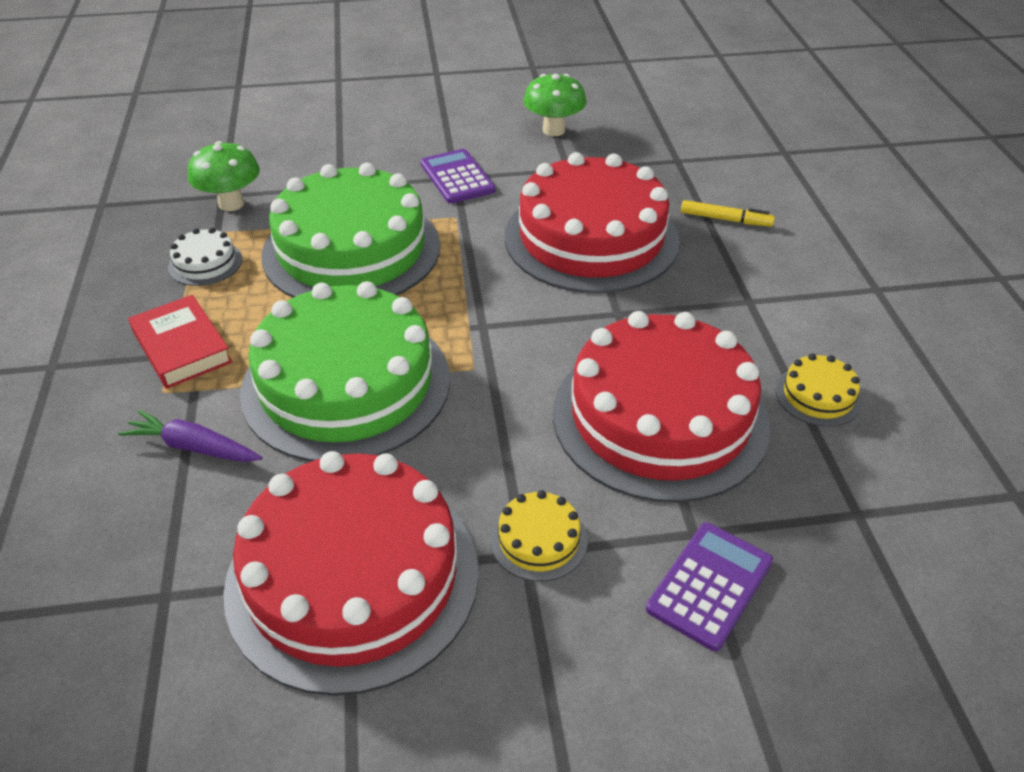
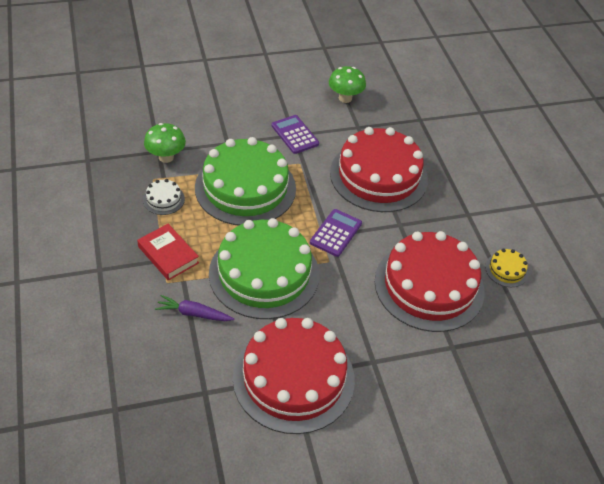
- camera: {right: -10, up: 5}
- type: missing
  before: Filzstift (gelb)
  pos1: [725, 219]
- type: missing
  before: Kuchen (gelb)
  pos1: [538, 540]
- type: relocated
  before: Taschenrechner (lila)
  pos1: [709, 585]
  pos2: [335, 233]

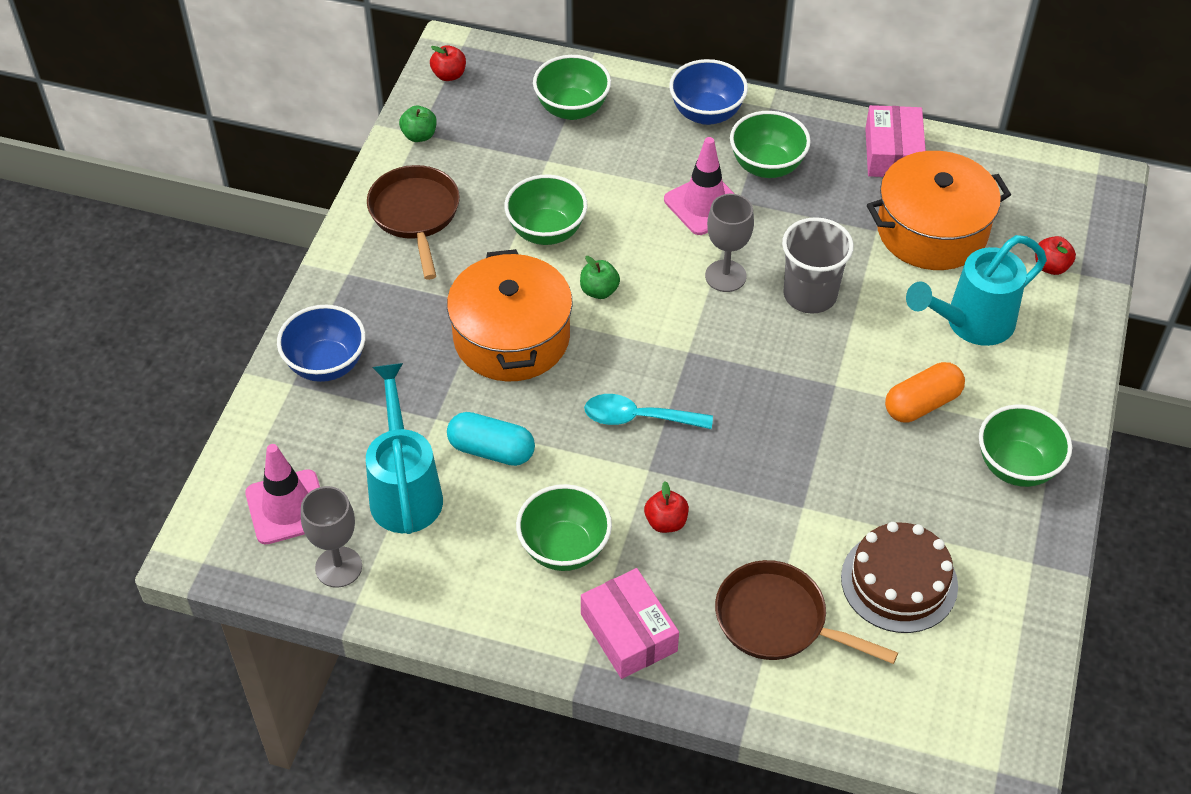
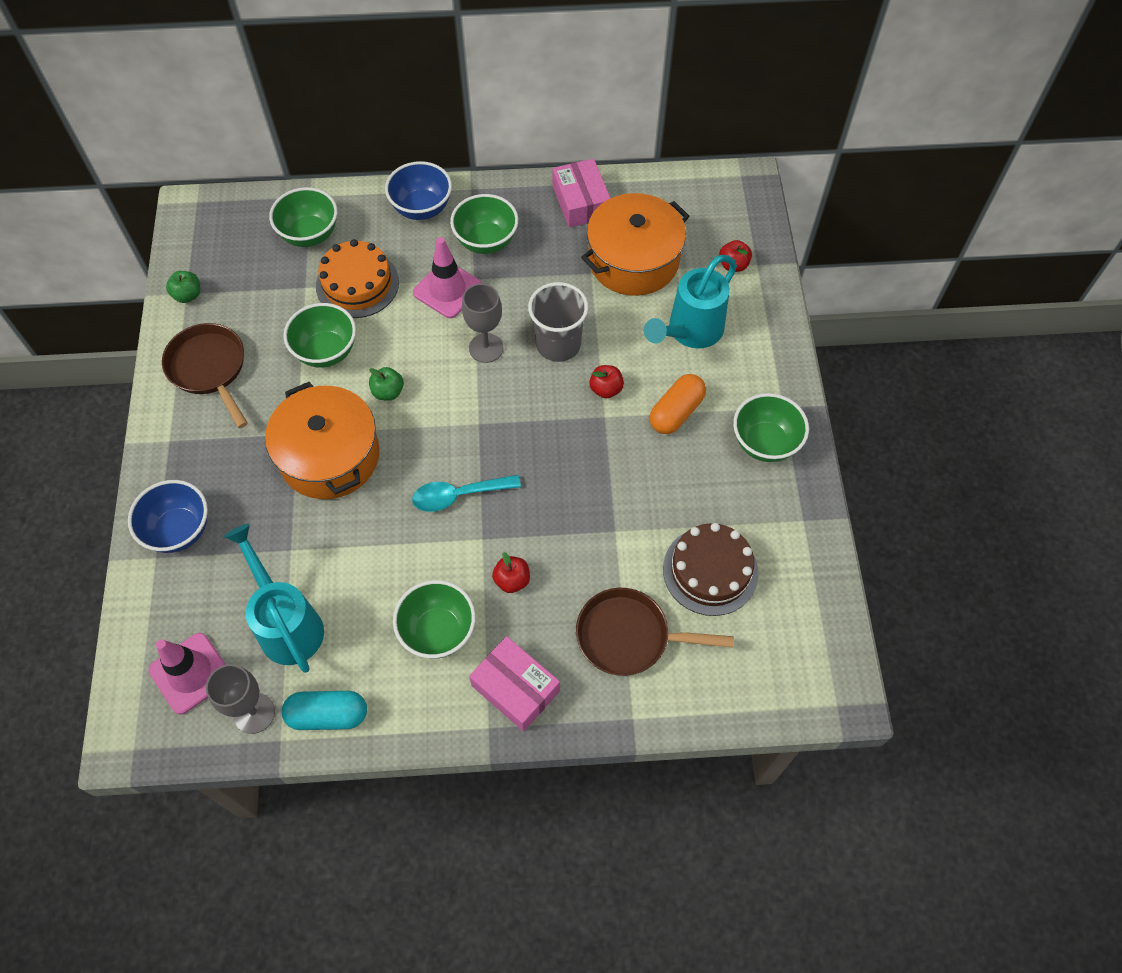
- camera: {right: -20, up: 10}
- type: relocated
  before: Apfel (rot)
  pos1: [449, 75]
  pos2: [606, 389]
- type: relocated
  before: Kapsel (türkis)
  pos1: [491, 450]
  pos2: [328, 715]
- type: appeared
  after: Kuchen (orange)
  pos2: [357, 284]

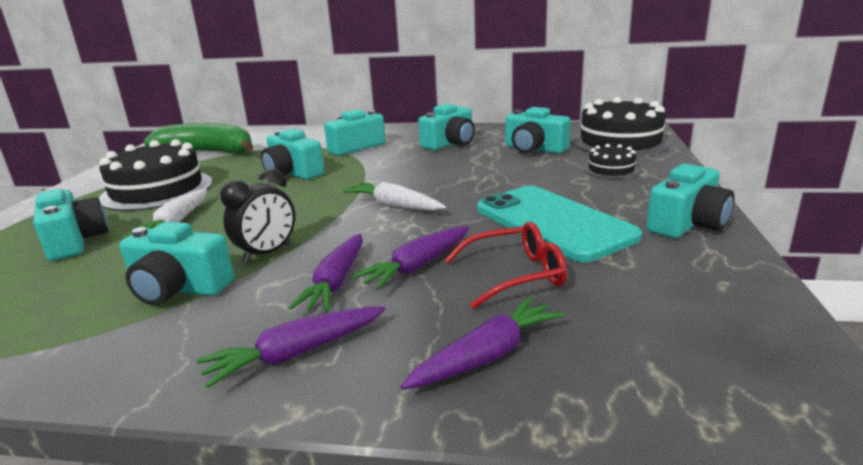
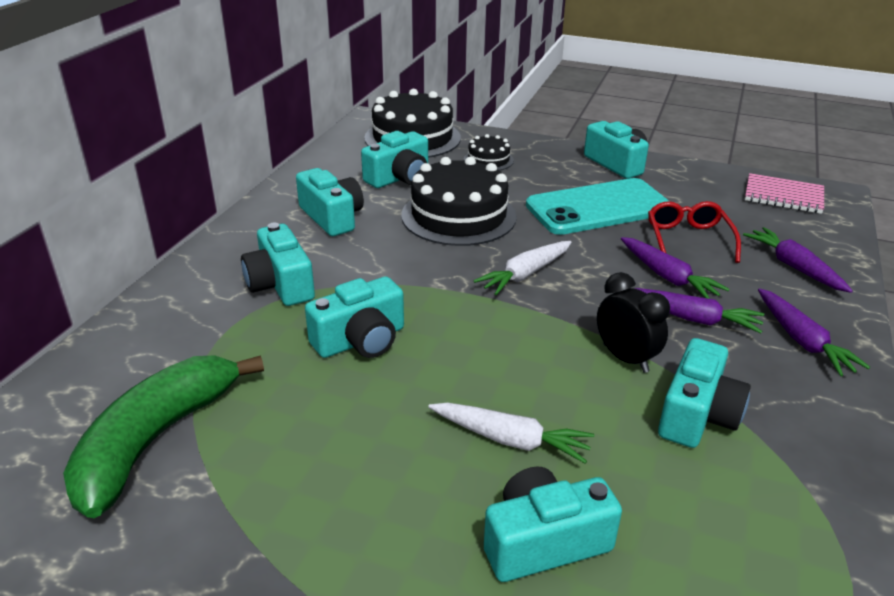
- camera: {right: -80, up: 10}
- type: relocated
  before: Kuchen (schwarz)
  pos1: [157, 190]
  pos2: [458, 216]
- type: appeared
  after: Notizbuch (rosa)
  pos2: [783, 196]

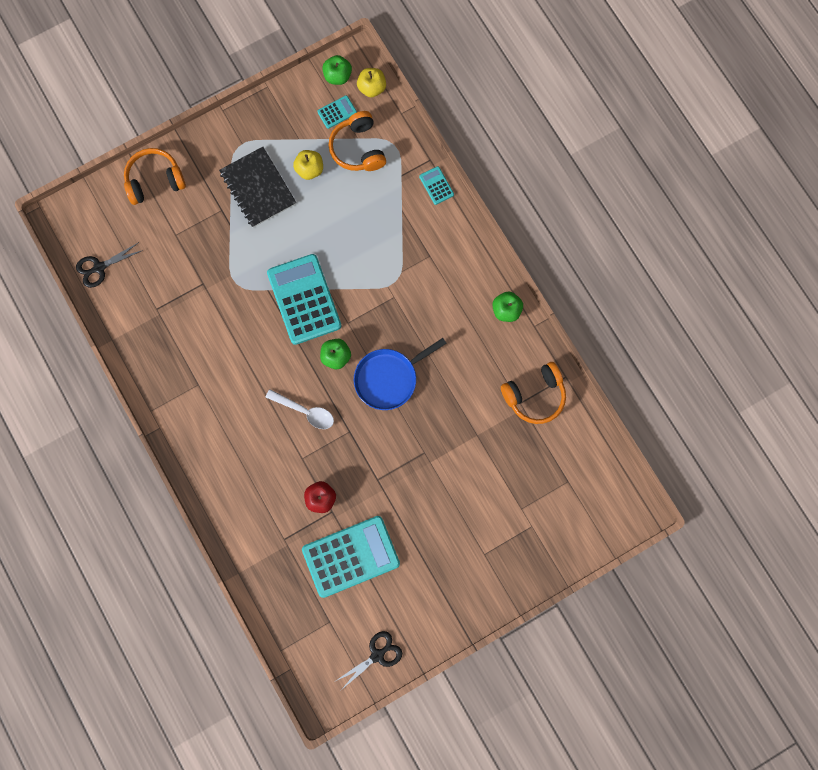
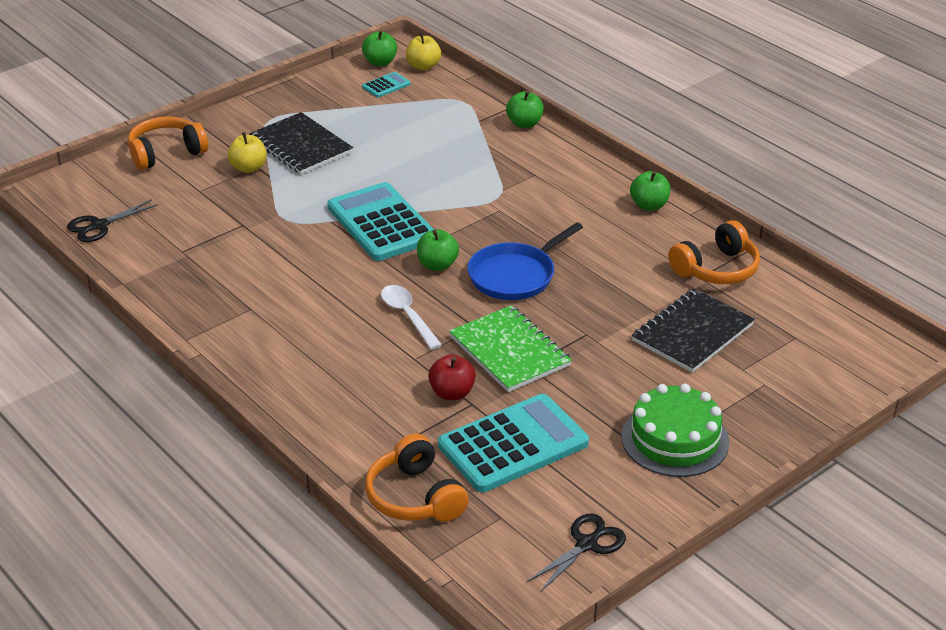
- camera: {right: -10, up: -40}
- type: relocated
  before: Kopfhörer (orange)
  pos1: [358, 148]
  pos2: [415, 497]
- type: relocated
  before: Apfel (gelb)
  pos1: [309, 169]
  pos2: [248, 168]
- type: exchanged
  before: Taschenrechner (türkis)
  after: Apfel (grün)
  pos1: [436, 185]
  pos2: [524, 124]
- type: spun
  before: Löffel (weiß)
  pos1: [305, 411]
  pos2: [407, 316]
  turn: -135
- type: appeared
  after: Notizbuch (schwarz)
  pos2: [692, 333]
- type: appeared
  after: Notizbuch (grün)
  pos2: [509, 351]
- type: appeared
  after: Kuchen (grün)
  pos2: [675, 439]

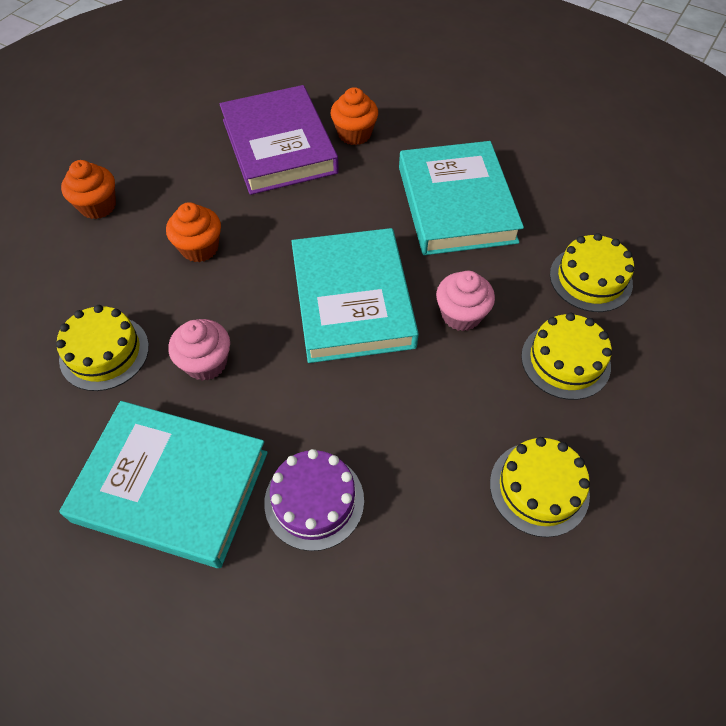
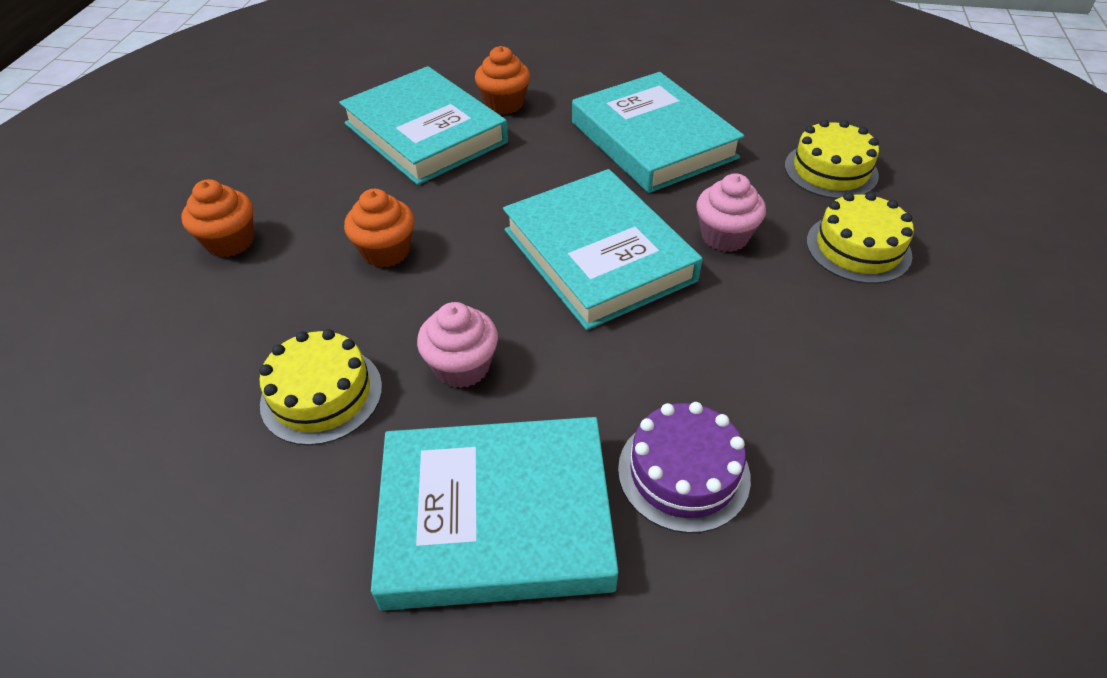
- camera: {right: -20, up: -10}
- type: colour
  before: Buch (lila)
  after: Buch (türkis)
  pos1: [279, 146]
  pos2: [425, 133]
- type: missing
  before: Kuchen (gelb)
  pos1: [539, 488]

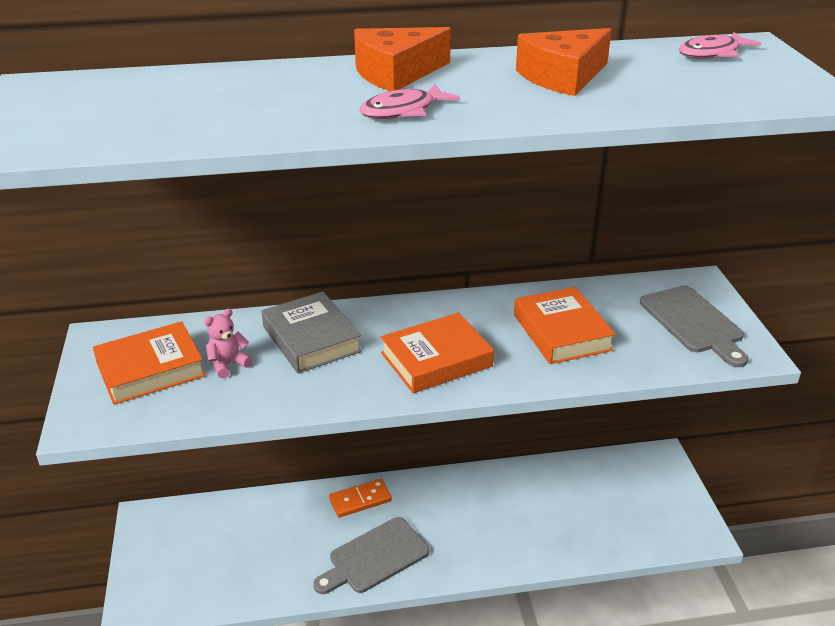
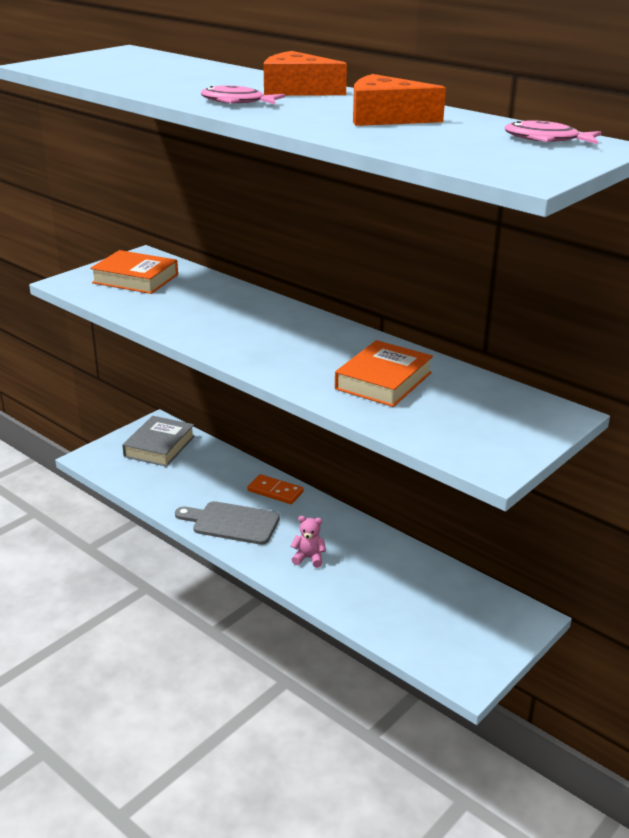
- camera: {right: 50, up: -5}
- type: missing
  before: Schneidebrett (grau)
  pos1: [693, 323]
- type: relocated
  before: Buch (grau)
  pos1: [311, 339]
  pos2: [159, 446]
- type: relocated
  before: Teddybär (rosa)
  pos1: [228, 364]
  pos2: [309, 558]
- type: missing
  before: Buch (orange)
  pos1: [436, 360]

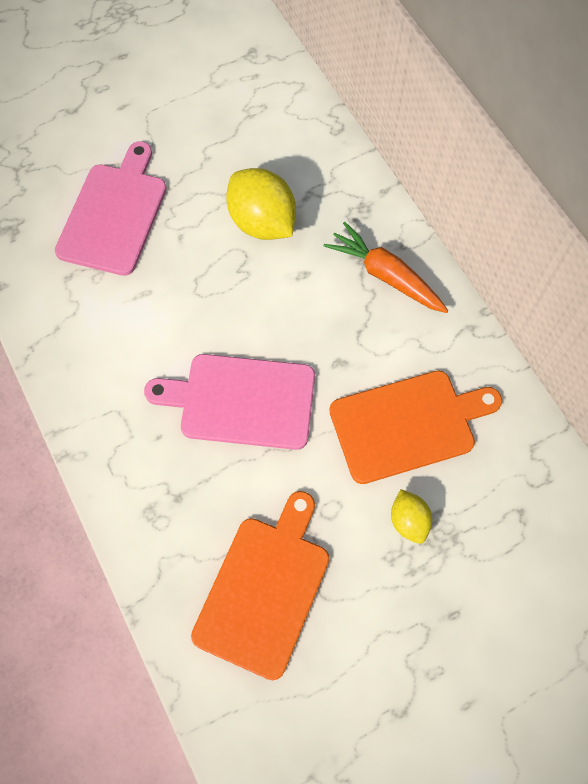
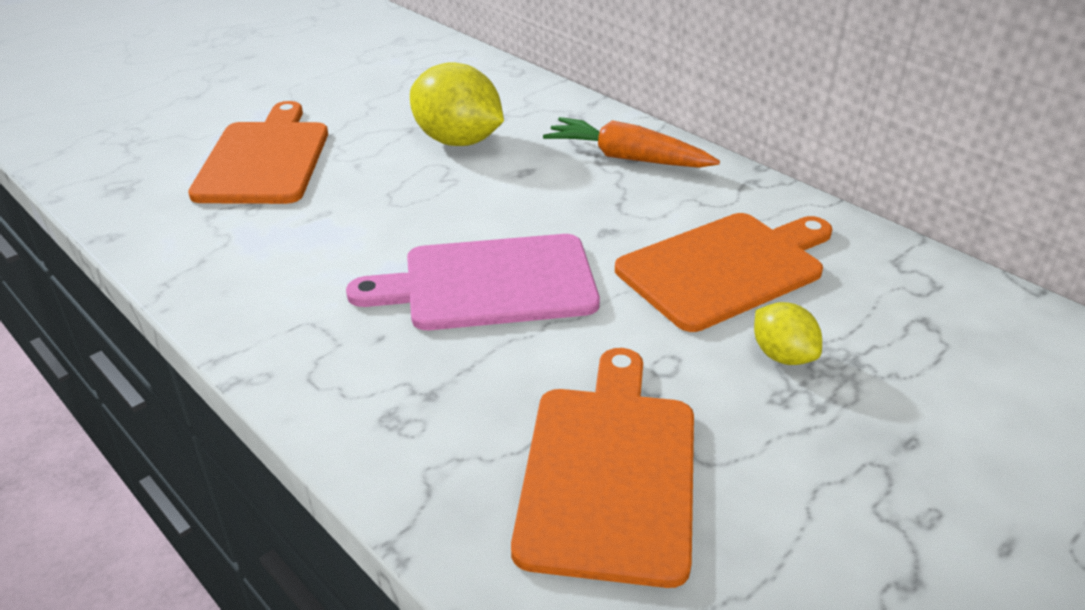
- camera: {right: -15, up: -30}
- type: colour
  before: Schneidebrett (rosa)
  after: Schneidebrett (orange)
  pos1: [114, 214]
  pos2: [265, 159]

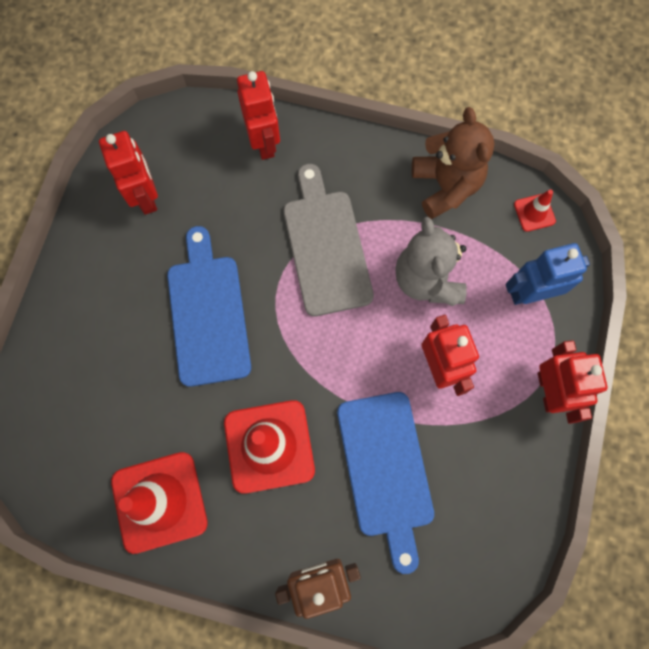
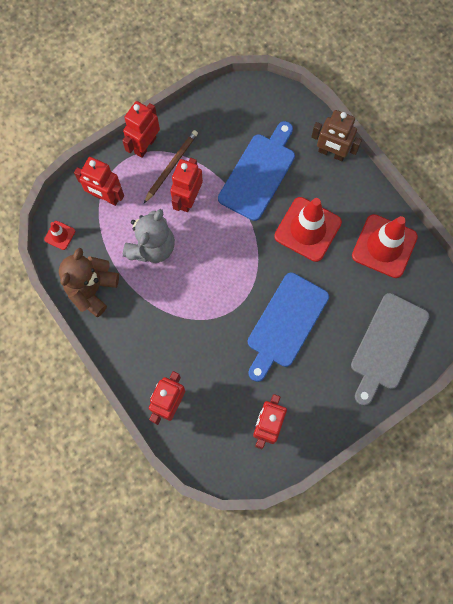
- camera: {right: -140, up: 0}
- type: relocated
  before: Schneidebrett (grau)
  pos1: [326, 246]
  pos2: [387, 345]
- type: colour
  before: Roboter (blau)
  after: Roboter (rot)
  pos1: [530, 293]
  pos2: [105, 197]
- type: appeared
  after: Bleistift (braun)
  pos2: [171, 166]

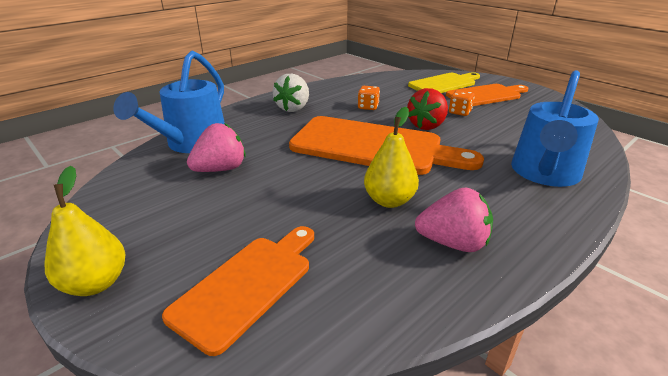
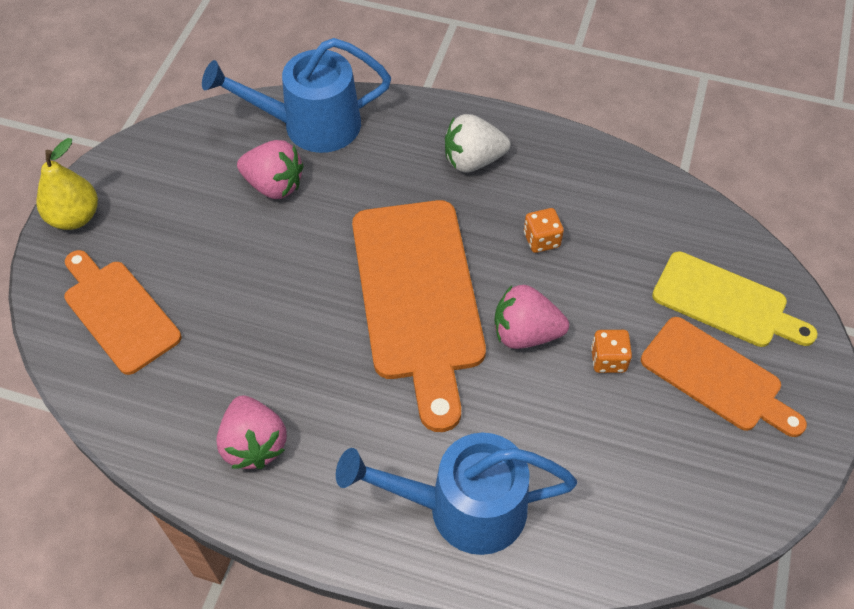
- camera: {right: 60, up: 25}
- type: colour
  before: Erdbeere (rot)
  after: Erdbeere (rosa)
  pos1: [427, 126]
  pos2: [525, 333]
- type: missing
  before: Birne (gelb)
  pos1: [389, 200]
- type: spun
  before: Schneidebrett (orange)
  pos1: [247, 285]
  pos2: [118, 312]
  turn: -135

